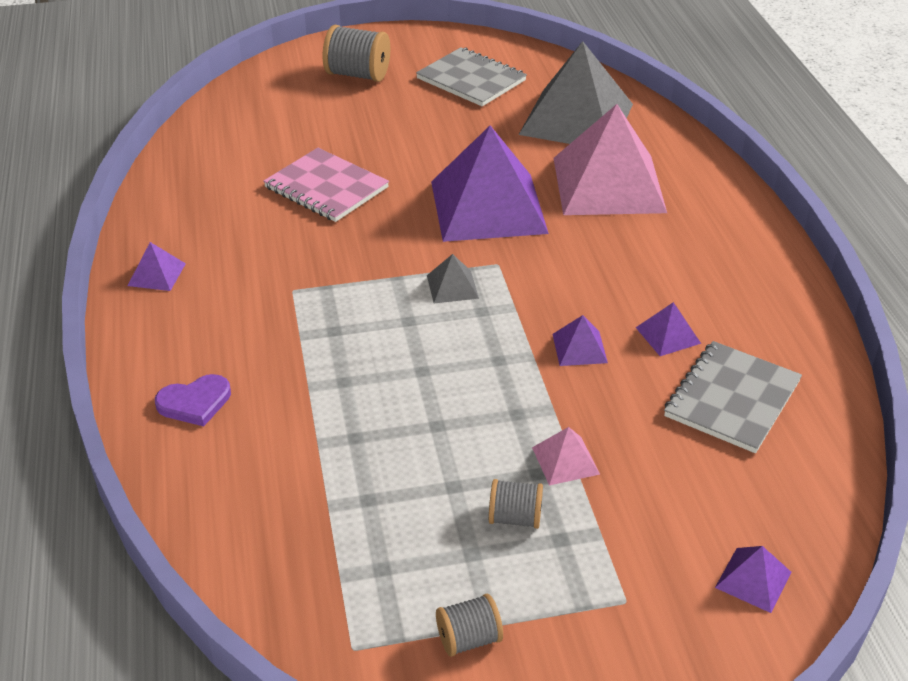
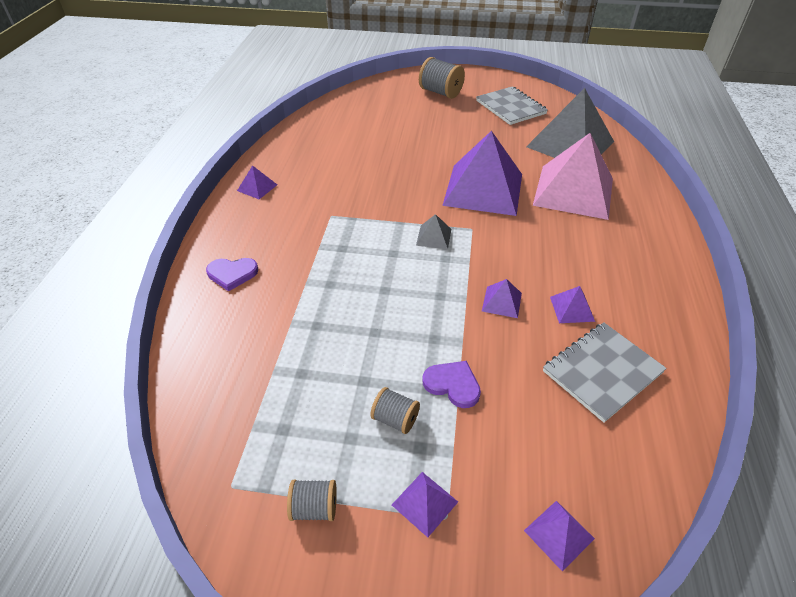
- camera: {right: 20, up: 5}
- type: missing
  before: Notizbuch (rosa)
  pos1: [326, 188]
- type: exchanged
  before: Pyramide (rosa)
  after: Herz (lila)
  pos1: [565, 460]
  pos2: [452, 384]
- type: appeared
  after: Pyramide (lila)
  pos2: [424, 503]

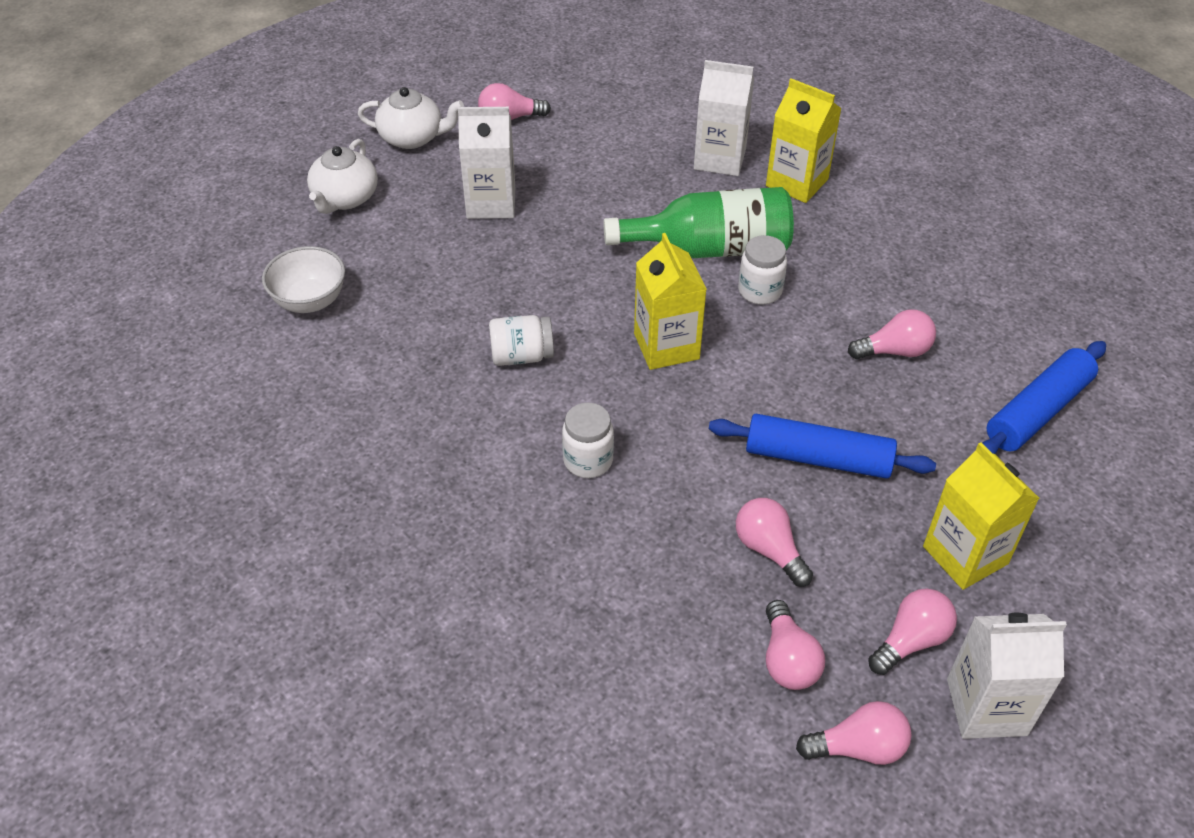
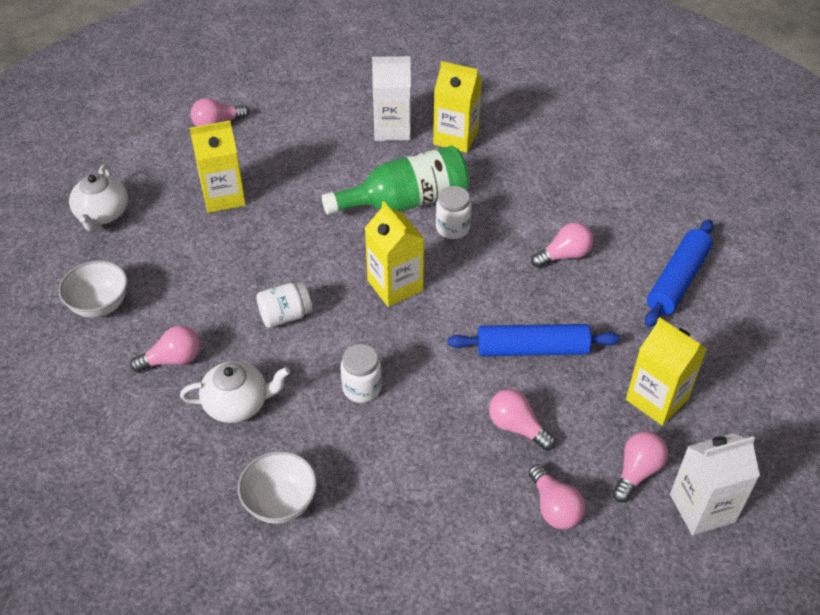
- camera: {right: -15, up: 0}
- type: relocated
  before: Teekanne (weiß)
  pos1: [412, 138]
  pos2: [237, 404]
- type: colour
  before: Getränkekarton (weiß)
  after: Getränkekarton (gelb)
  pos1: [491, 203]
  pos2: [223, 196]
- type: relocated
  before: Glühbirne (rosa)
  pos1: [858, 747]
  pos2: [173, 360]
- type: appeared
  after: Schüssel (weiß)
  pos2: [280, 502]

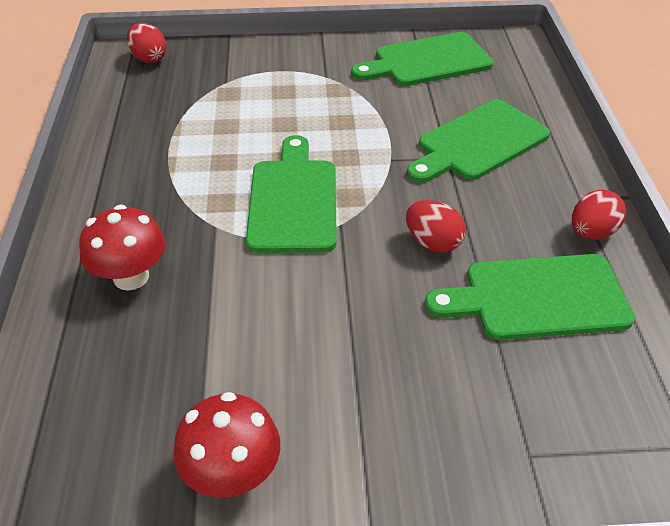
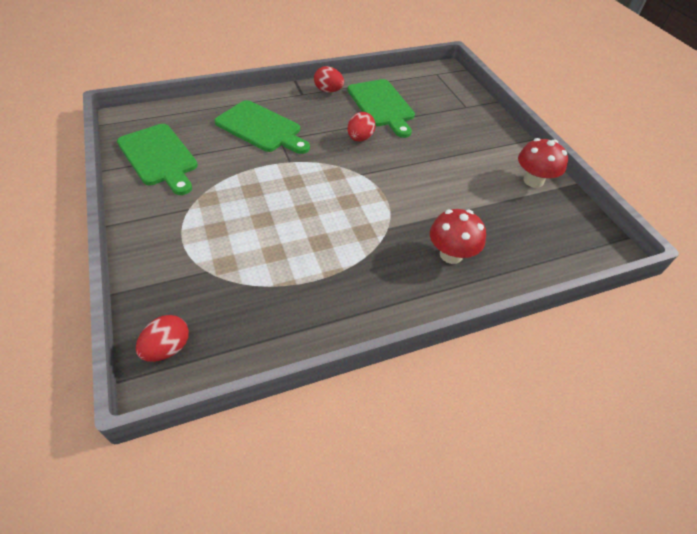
- camera: {right: -110, up: 5}
- type: missing
  before: Schneidebrett (grün)
  pos1: [293, 200]

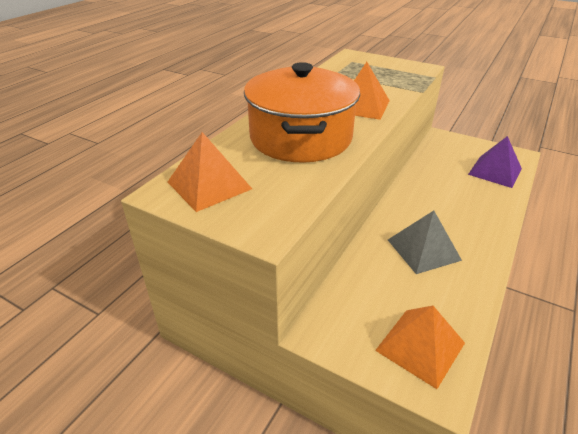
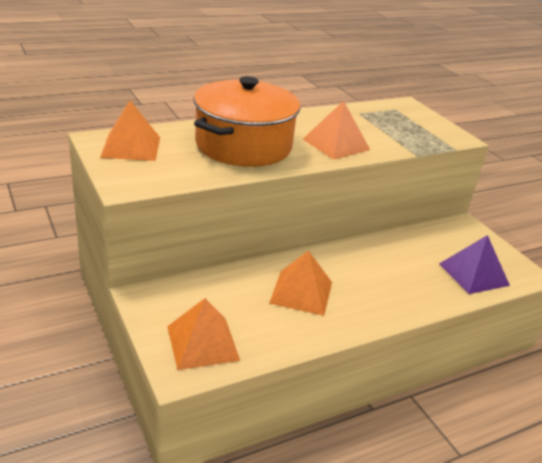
- camera: {right: 30, up: -5}
- type: colour
  before: Pyramide (grau)
  after: Pyramide (orange)
  pos1: [423, 249]
  pos2: [301, 292]

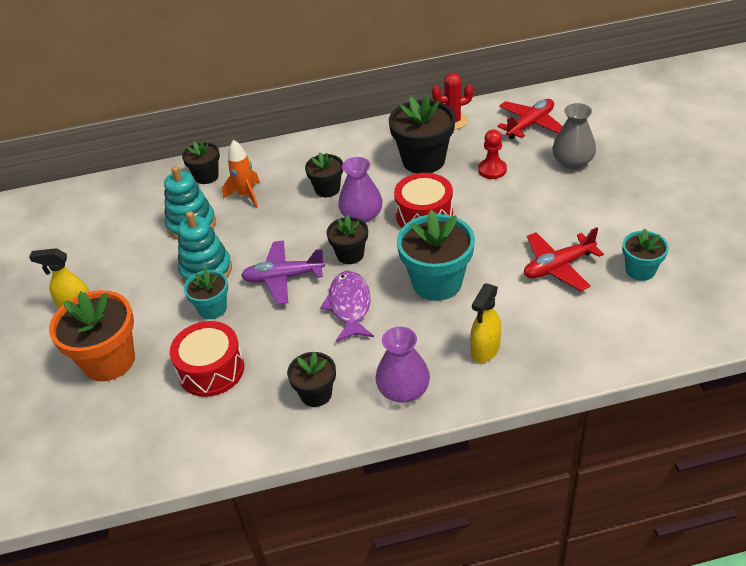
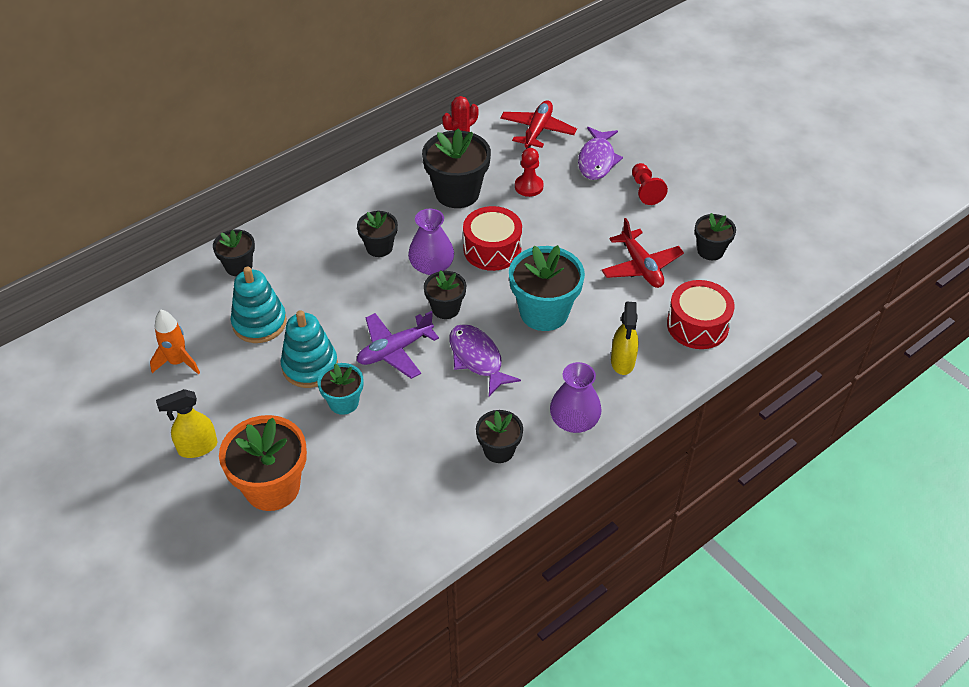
- camera: {right: -30, up: 5}
- type: exchanged
  before: Vase (grau)
  after: Fisch (lila)
  pos1: [572, 161]
  pos2: [597, 160]
- type: relocated
  before: Rakete (orange)
  pos1: [246, 195]
  pos2: [178, 362]
- type: spun
  before: Flugzeug (rot)
  pos1: [558, 267]
  pos2: [641, 267]
  turn: -60
- type: colour
  before: Blumentopf (türkis)
  after: Blumentopf (schwarz)
  pos1: [640, 270]
  pos2: [710, 250]
- type: relocated
  before: Trommel (rot)
  pos1: [211, 370]
  pos2: [697, 325]
- type: appeared
  after: Bauer (rot)
  pos2: [645, 191]

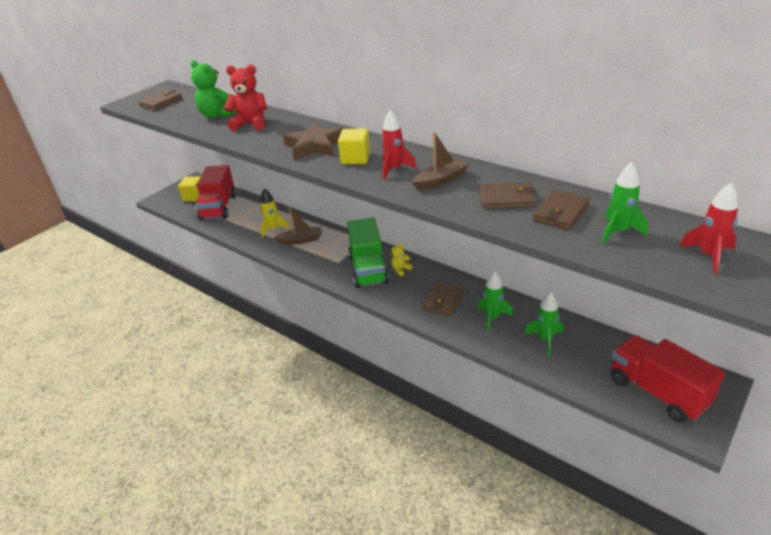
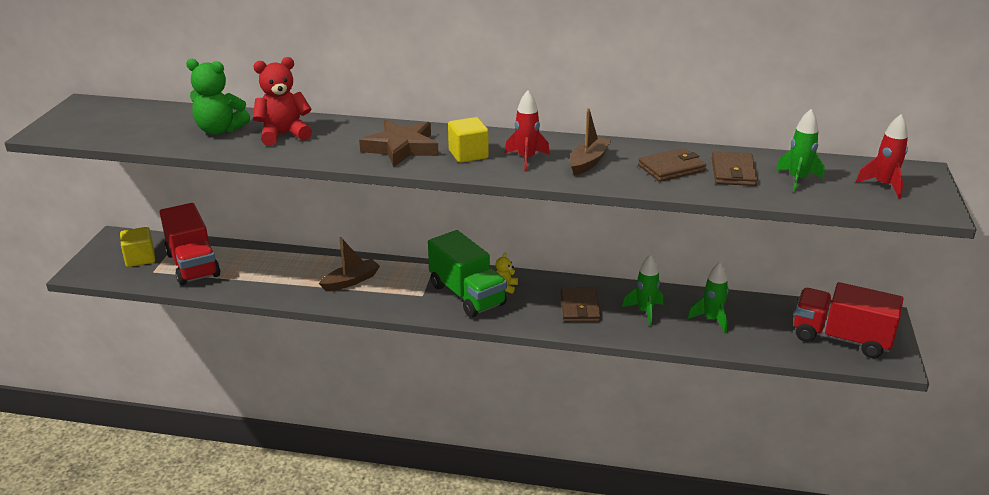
- camera: {right: -30, up: -5}
- type: missing
  before: Geldbörse (braun)
  pos1: [161, 102]
- type: missing
  before: Rakete (gelb)
  pos1: [273, 229]

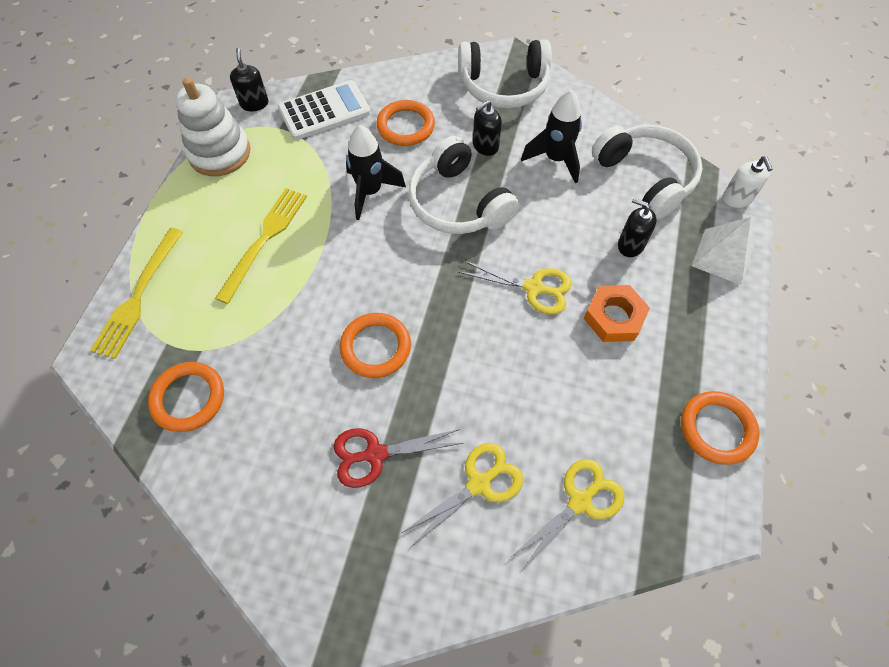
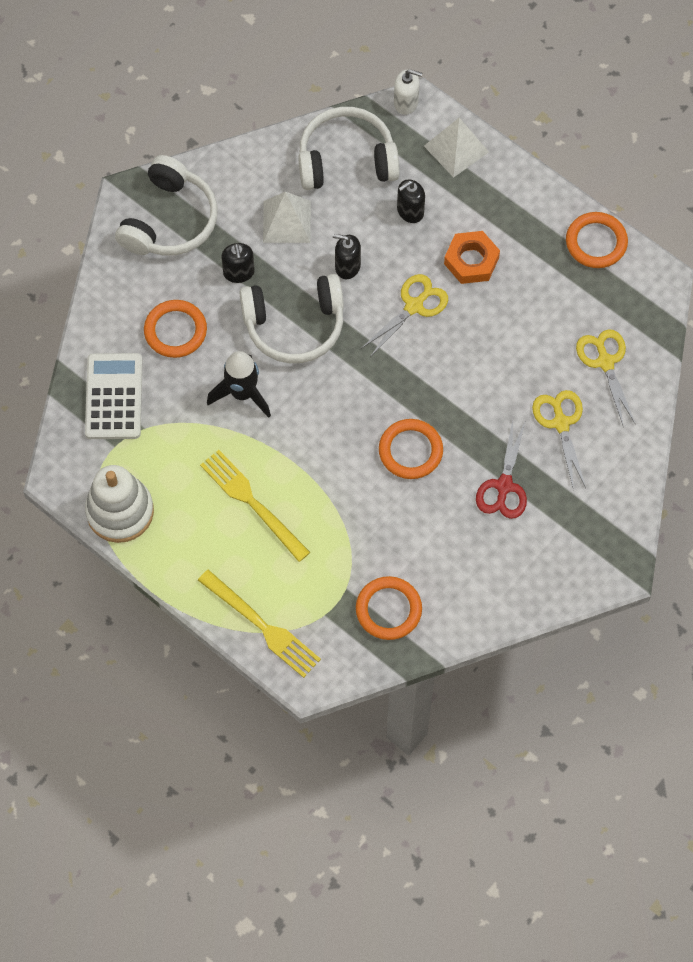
- camera: {right: -65, up: 5}
- type: relocated
  before: Seifenspender (schwarz)
  pos1: [254, 103]
  pos2: [347, 266]
- type: exchanged
  before: Rakete (schwarz)
  after: Pyramide (weiß)
  pos1: [555, 159]
  pos2: [287, 221]

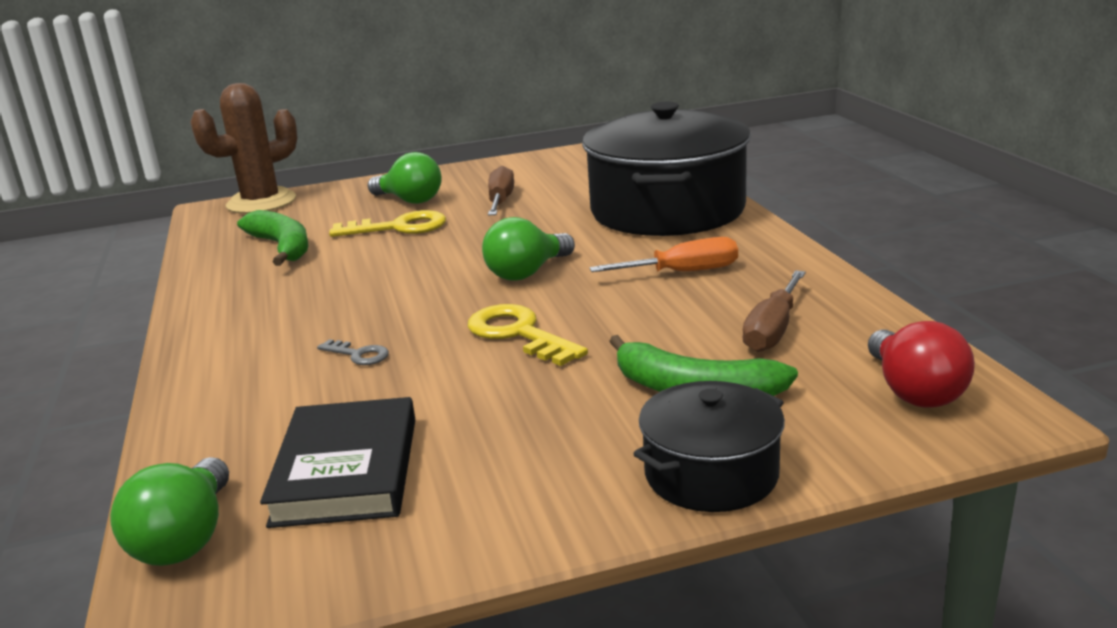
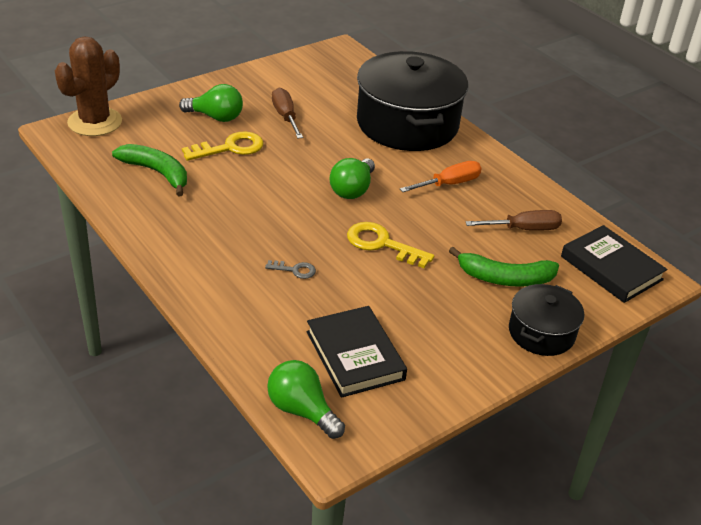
- camera: {right: -25, up: 15}
- type: spun
  before: Schraubenzieher (braun)
  pos1: [773, 330]
  pos2: [523, 229]
  turn: -105
- type: exchanged
  before: Glühbirne (rot)
  after: Buch (schwarz)
  pos1: [914, 391]
  pos2: [611, 268]
- type: spun
  before: Glühbirne (grün)
  pos1: [186, 539]
  pos2: [302, 410]
  turn: 150

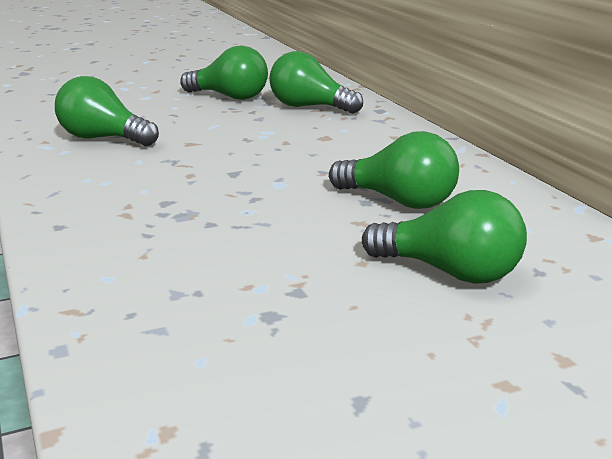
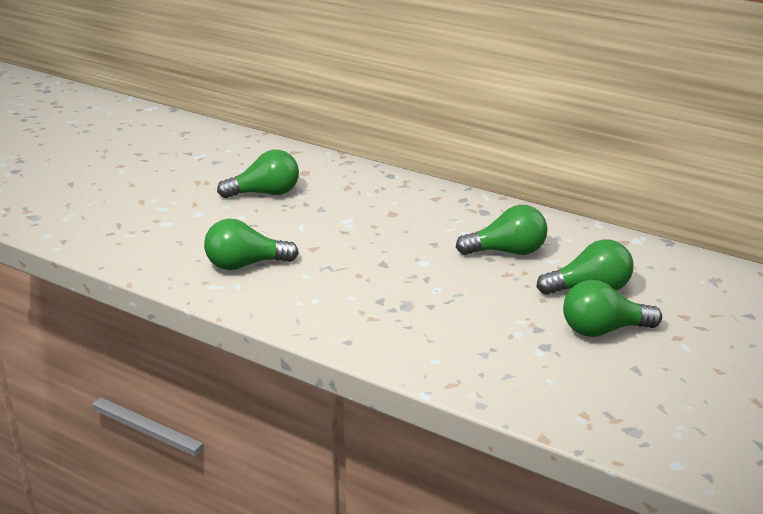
- camera: {right: -35, up: 5}
- type: relocated
  before: Glühbirne (grün)
  pos1: [309, 107]
  pos2: [603, 330]

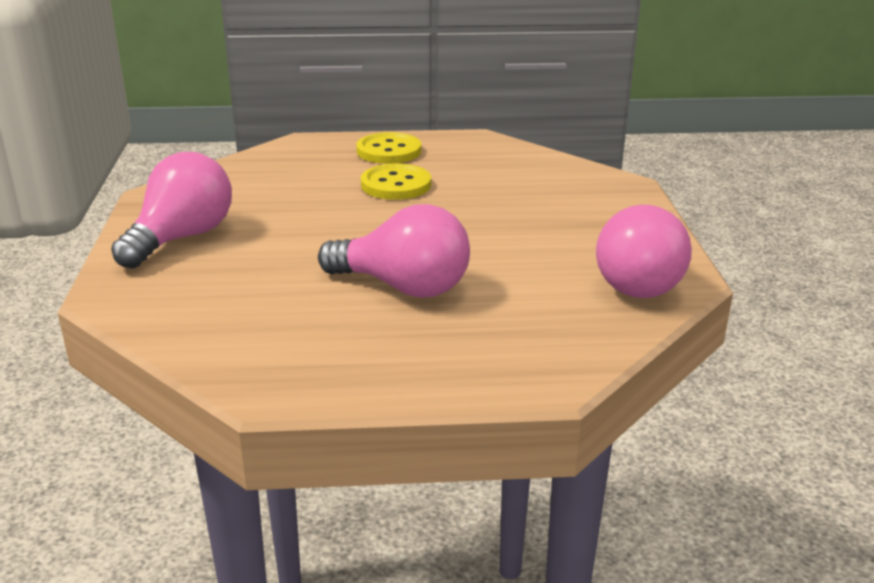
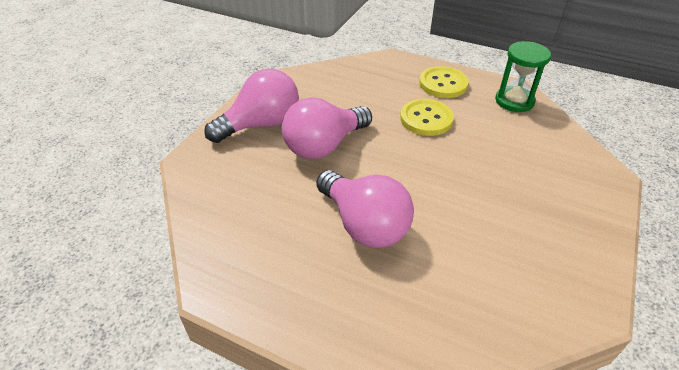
- camera: {right: 30, up: 15}
- type: relocated
  before: Glühbirne (rosa)
  pos1: [641, 281]
  pos2: [324, 145]
- type: appeared
  after: Sanduhr (grün)
  pos2: [514, 101]

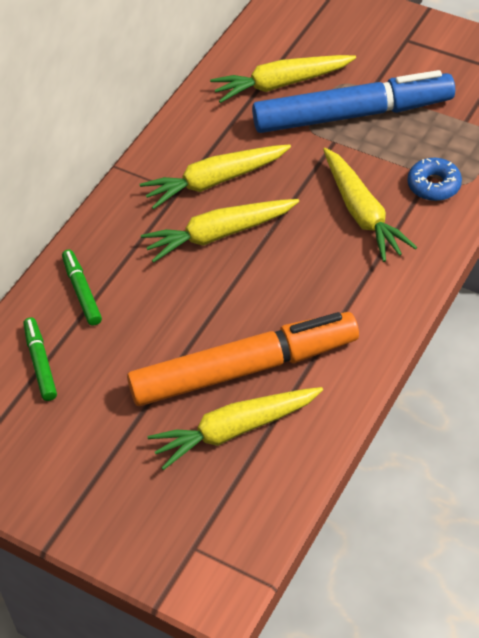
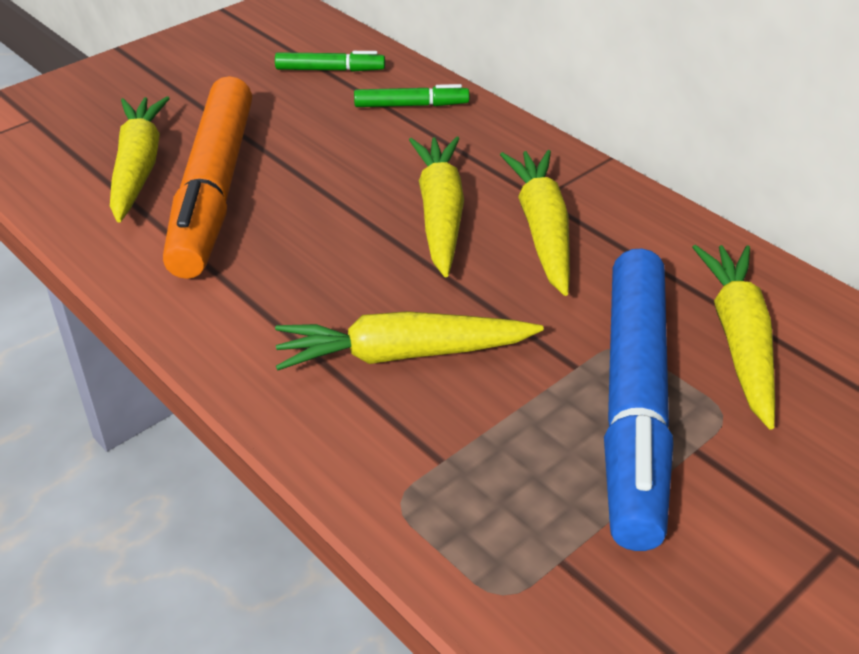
- camera: {right: 105, up: -10}
- type: missing
  before: Donut (blau)
  pos1: [434, 185]

